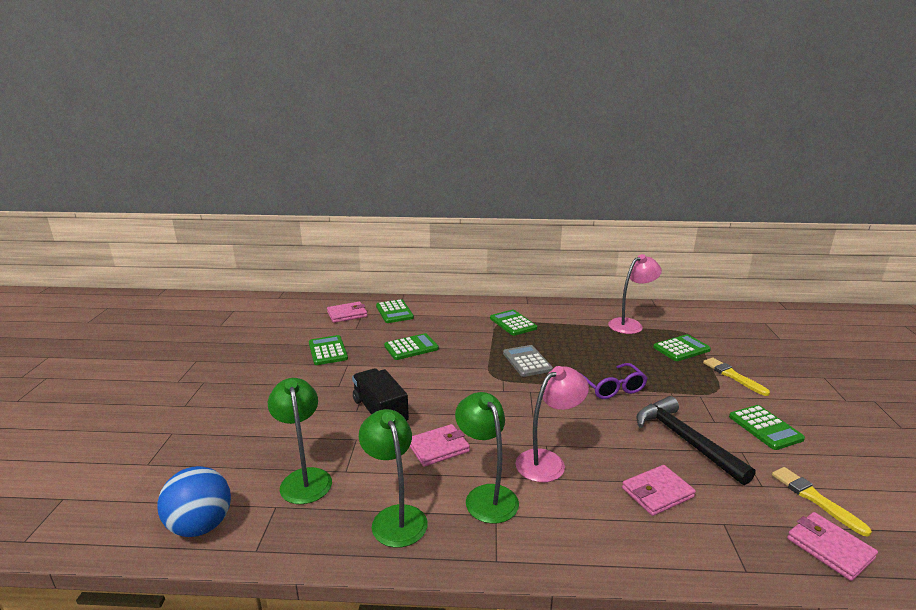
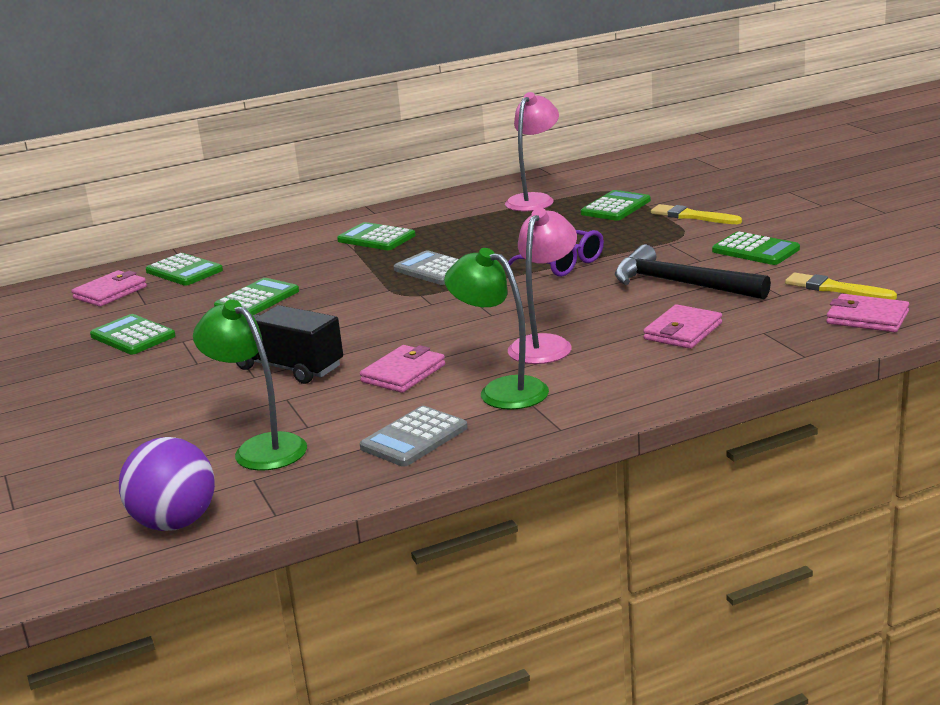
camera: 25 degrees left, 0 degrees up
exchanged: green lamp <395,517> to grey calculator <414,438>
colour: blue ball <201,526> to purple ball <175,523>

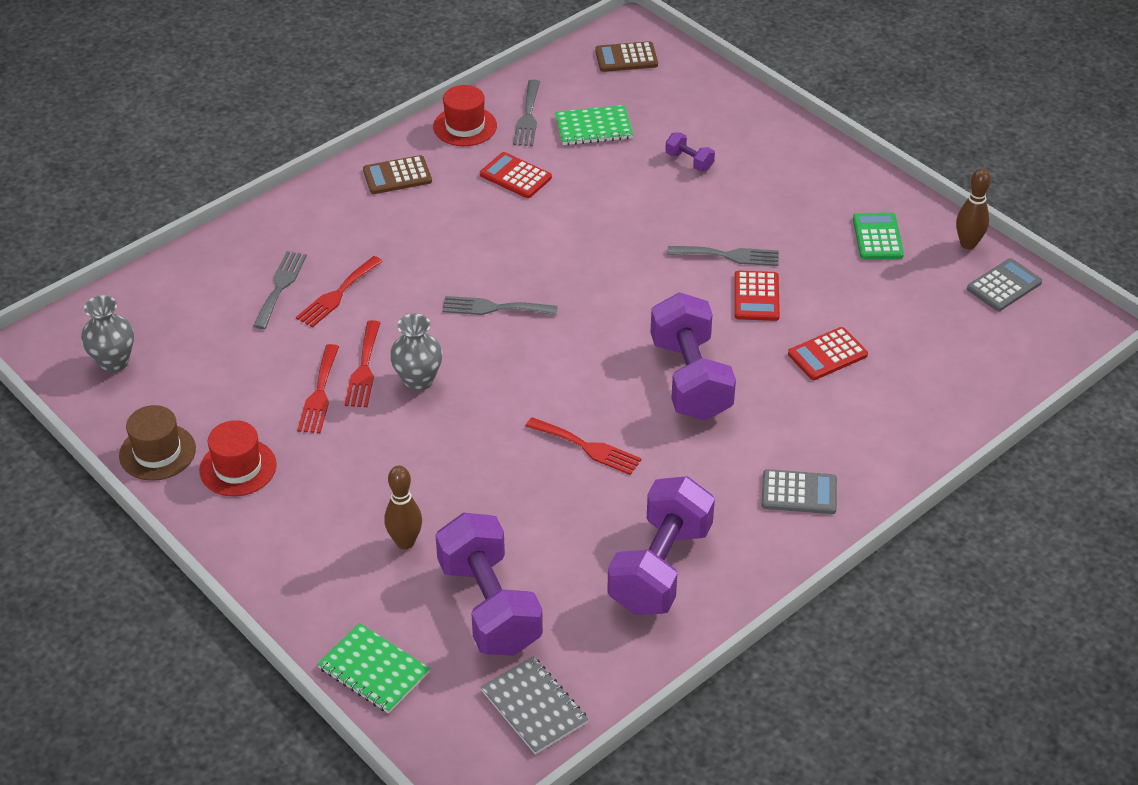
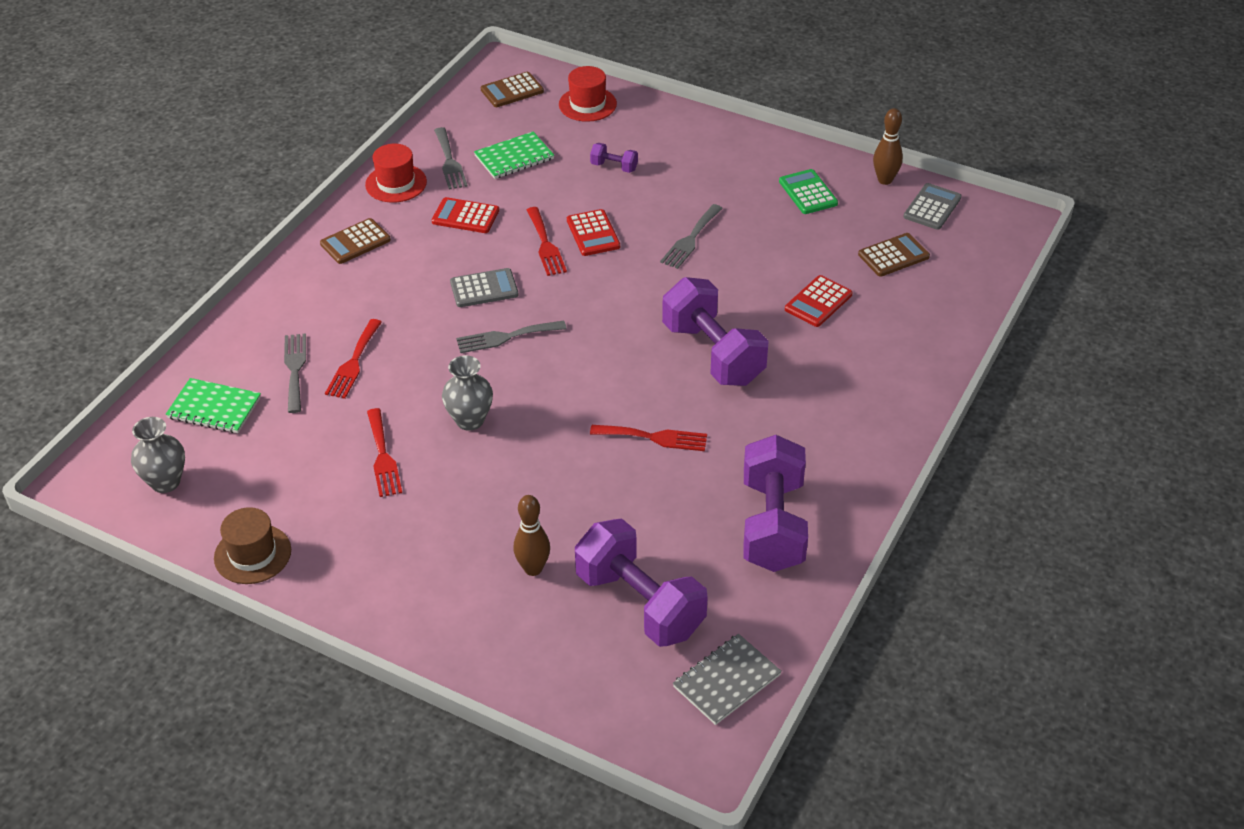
camera: 20 degrees left, 0 degrees up
appeared: brown calculator <893,256>
relocated: red hat <238,468> to <587,104>; green notebook <373,670> to <214,408>; red fork <364,369> to <545,245>; red calculator <756,297> to <593,233>; grey calculator <799,493> to <484,289>
spun: grey notebook <534,707> = <726,681> 75 degrees counterclockwise; grey fork <729,256> = <690,239> 135 degrees clockwise

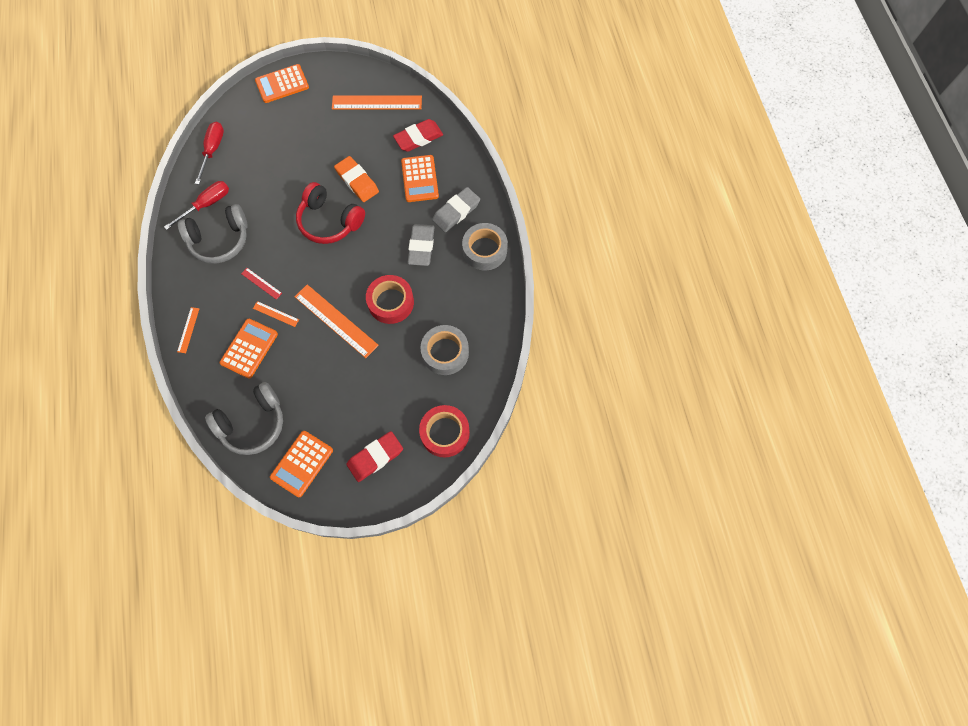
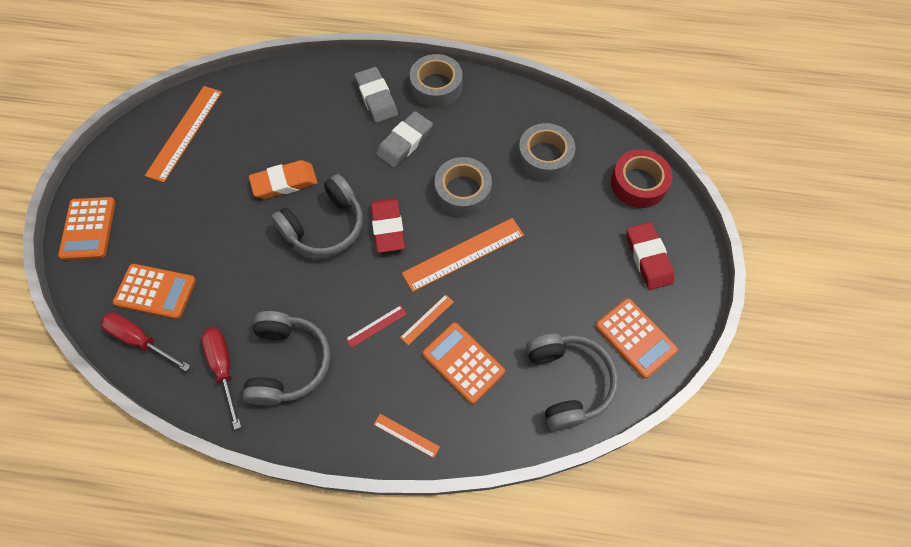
camera: 70 degrees left, 5 degrees down
relocated: red eraser <418,138> to <388,227>; orange calculator <420,179> to <155,291>
colour: red headphones <329,221> to grey headphones <325,226>; red tape <391,302> to grey tape <463,191>
spun: grey eraser <421,246> = <405,142> 75 degrees counterclockwise

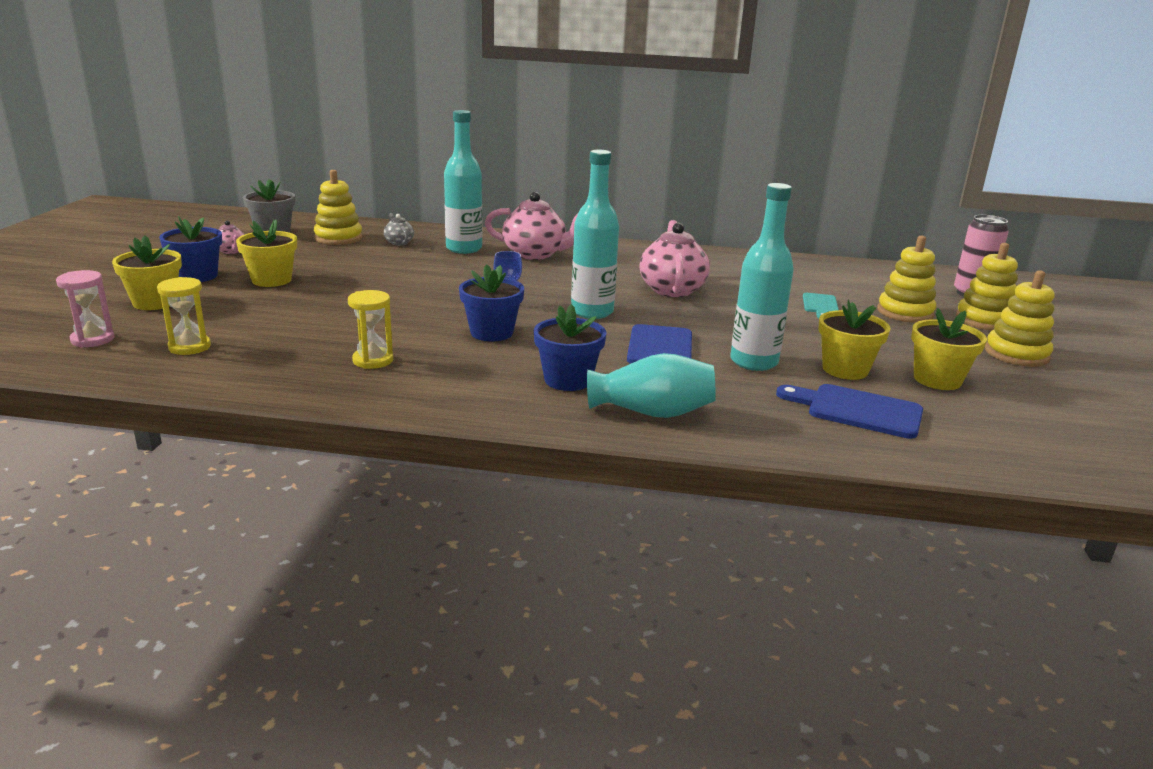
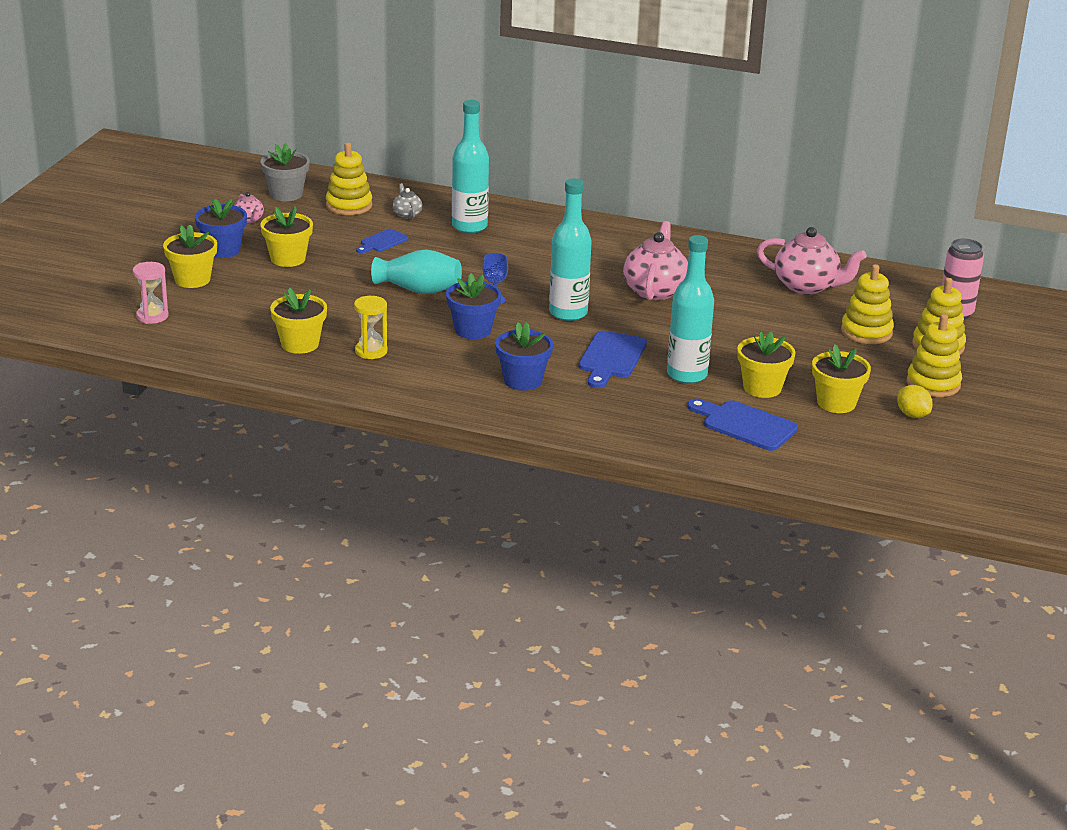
camera: 10 degrees right, 5 degrees up
missing: yellow hourglass <189,347>; turquoise cutting board <820,305>
appeared: yellow flower pot <300,344>; blue cutting board <382,242>; yellow lemon <912,415>
relocated: pink teapot <535,254> to <807,286>; turquoise vase <652,412> to <419,290>

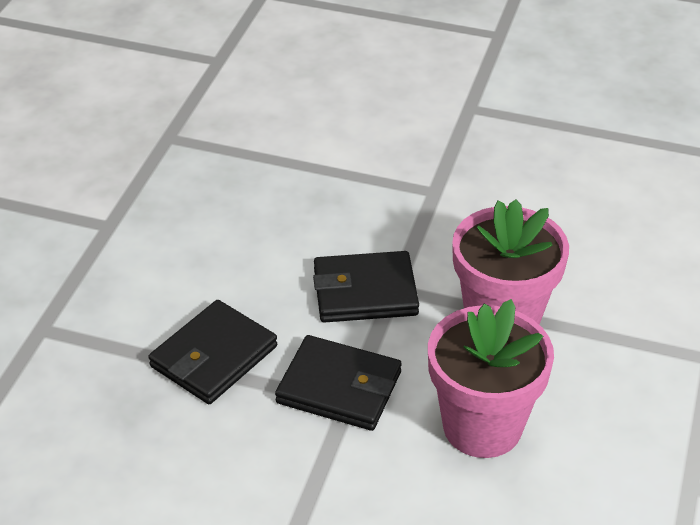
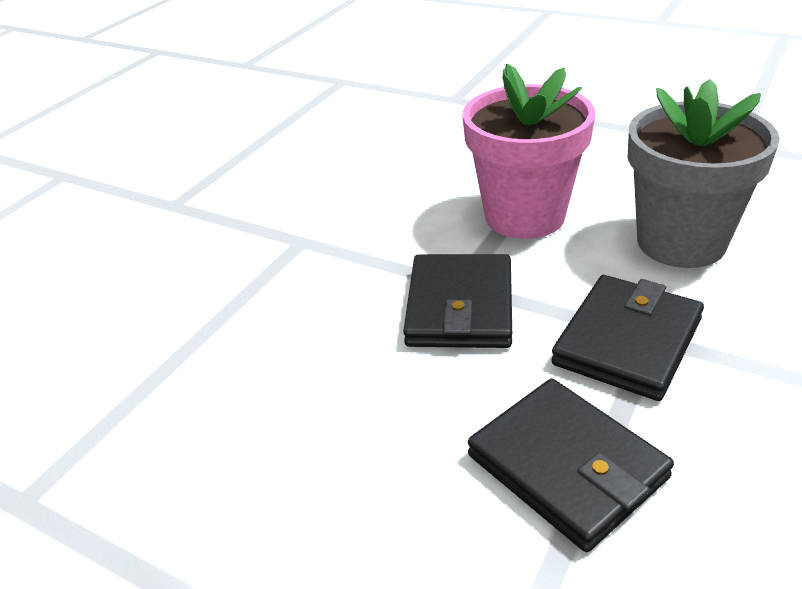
camera: 75 degrees left, 5 degrees down
colour: pink flower pot <482,426> to grey flower pot <681,242>

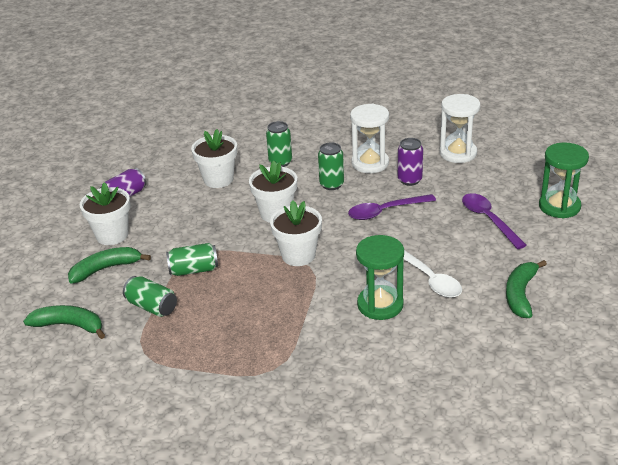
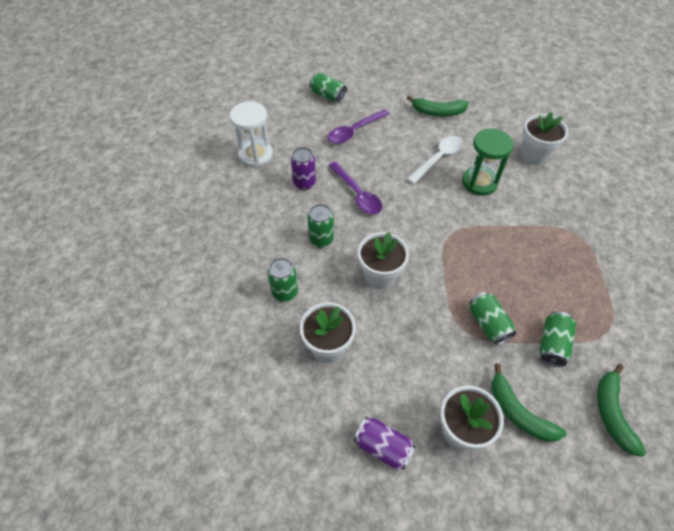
camera: 105 degrees left, 20 degrees up
missing: white hourglass <370,163>
relocated: white flower pot <298,255> to <534,155>
exchanged: green hourglass <559,206> to green can <328,96>

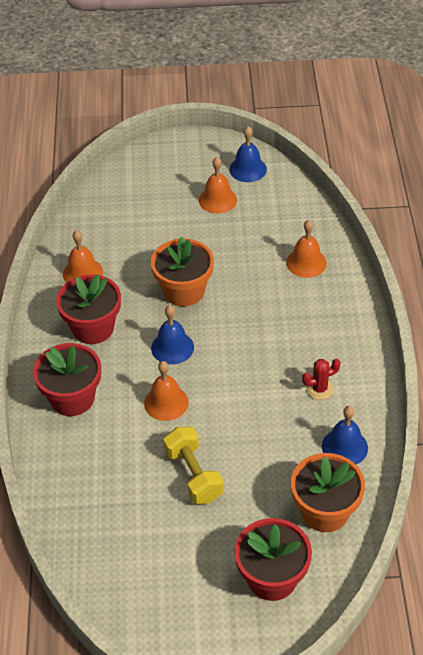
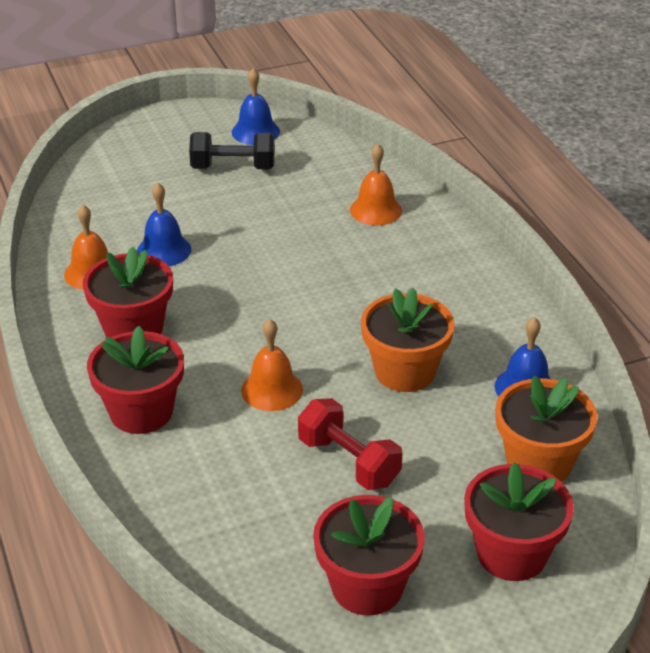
camera: 20 degrees left, 10 degrees down
missing: red cactus <319,389>
appeared: red flower pot <367,587>
relocated: orange flower pot <184,291> to <405,371>; blue bell <172,347> to <164,250>
exchanged: orange bell <217,200> to black dumbbell <233,167>
colour: yellow dumbbell <193,475> to red dumbbell <349,462>

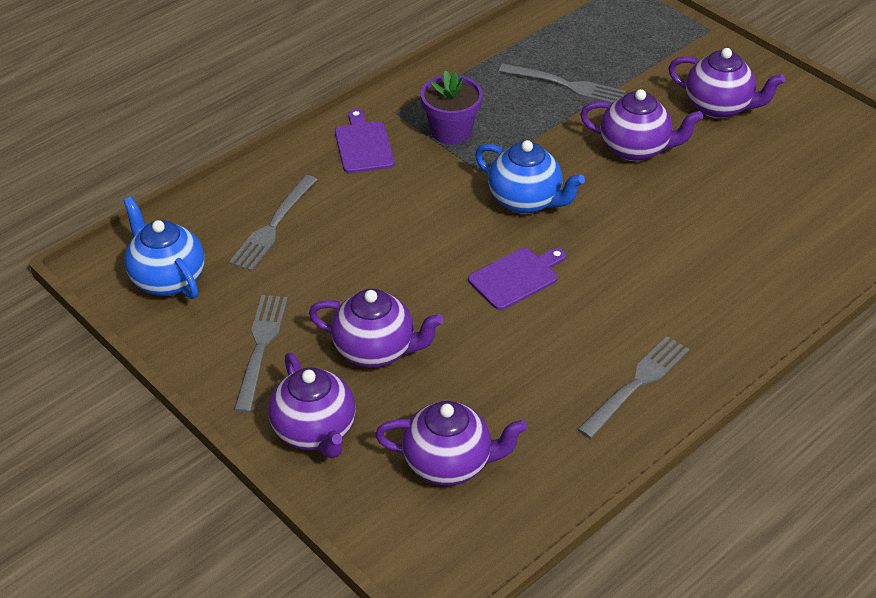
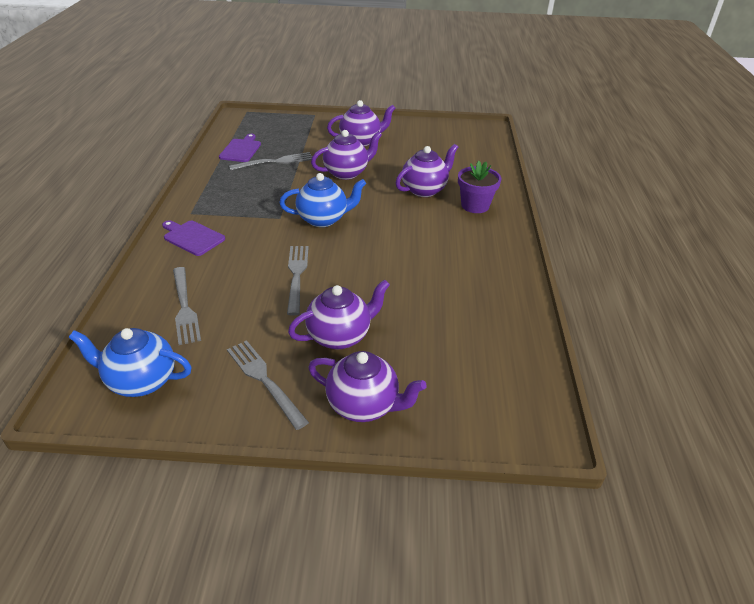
camera: 45 degrees left, 5 degrees down
relocated: purple teapot <449,464> to <424,190>; purple flower pot <451,131> to <475,205>; purple cutting board <516,277> to <241,150>; grey fork <636,384> to <296,276>

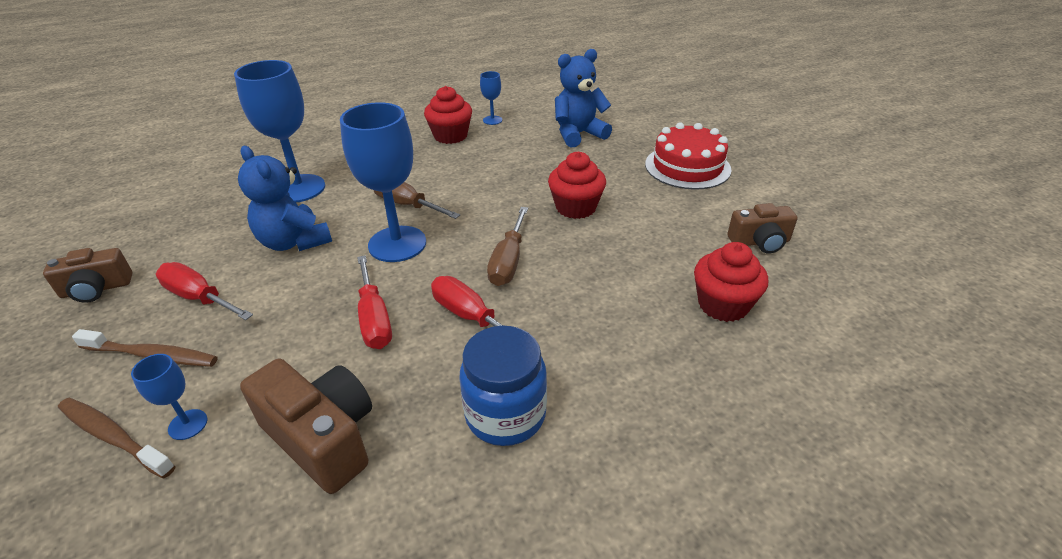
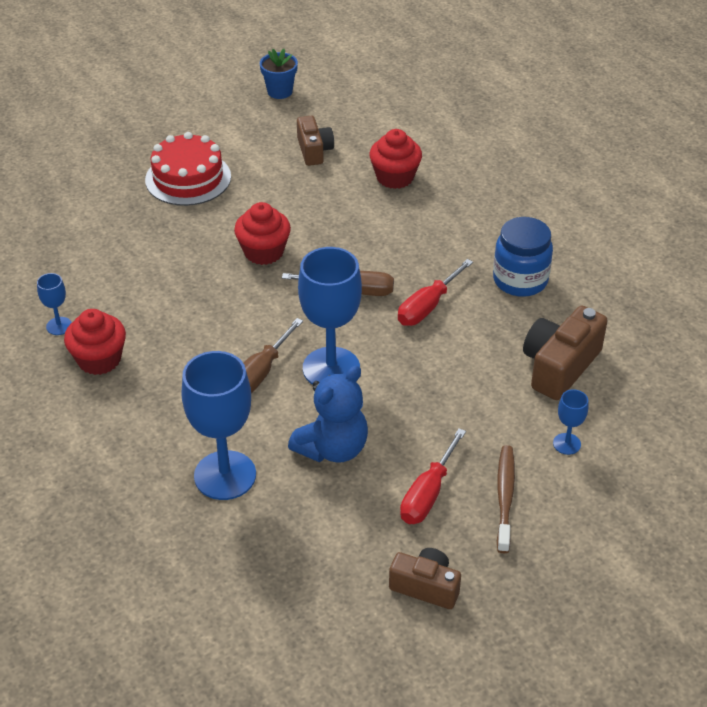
camera: 95 degrees left, 5 degrees up
missing: brown toothbrush <113,437>; red screwdriver <374,319>; blue teddy bear <578,134>
appeared: blue flower pot <280,91>
spun: brown camera <96,289> = <425,587> 45 degrees counterclockwise

